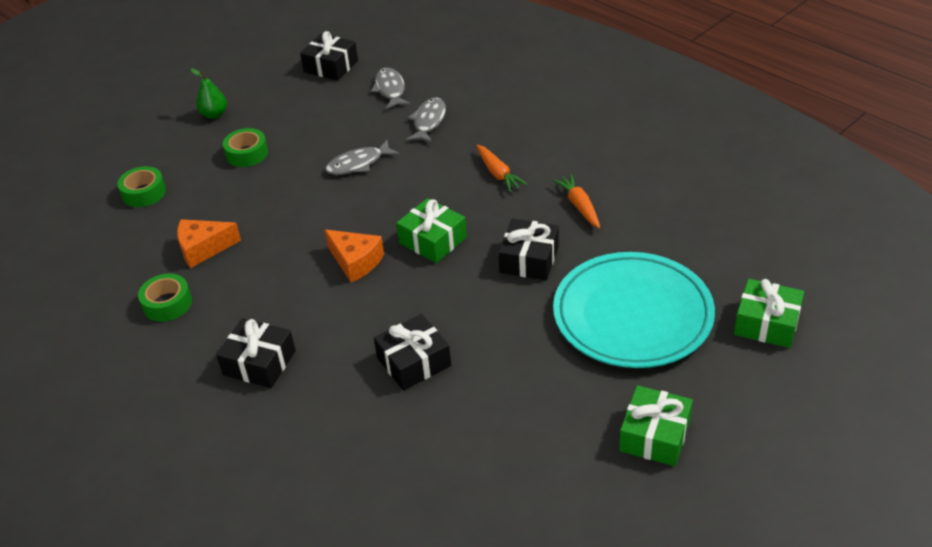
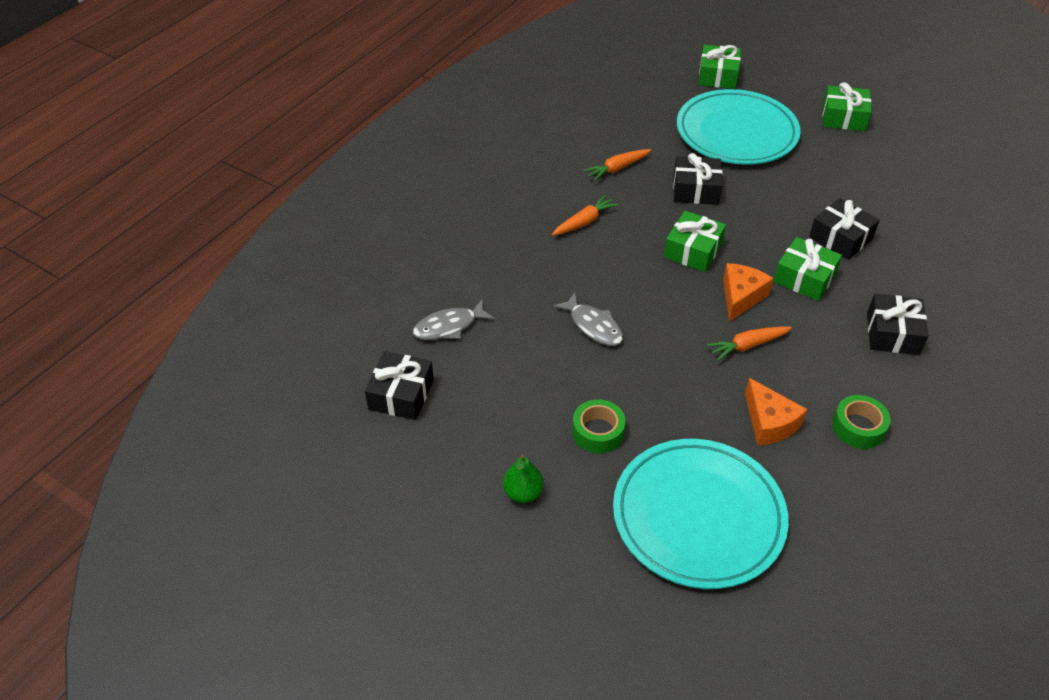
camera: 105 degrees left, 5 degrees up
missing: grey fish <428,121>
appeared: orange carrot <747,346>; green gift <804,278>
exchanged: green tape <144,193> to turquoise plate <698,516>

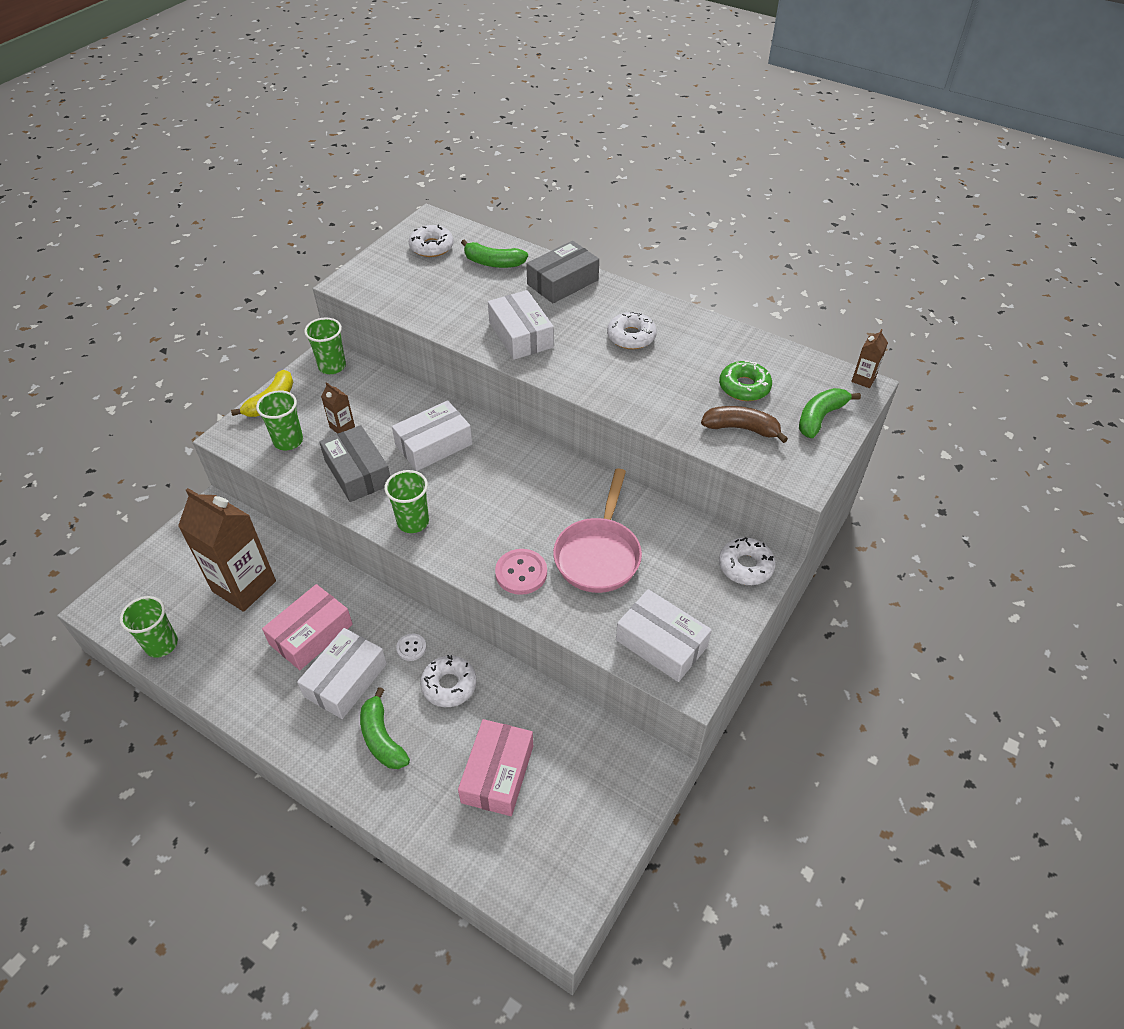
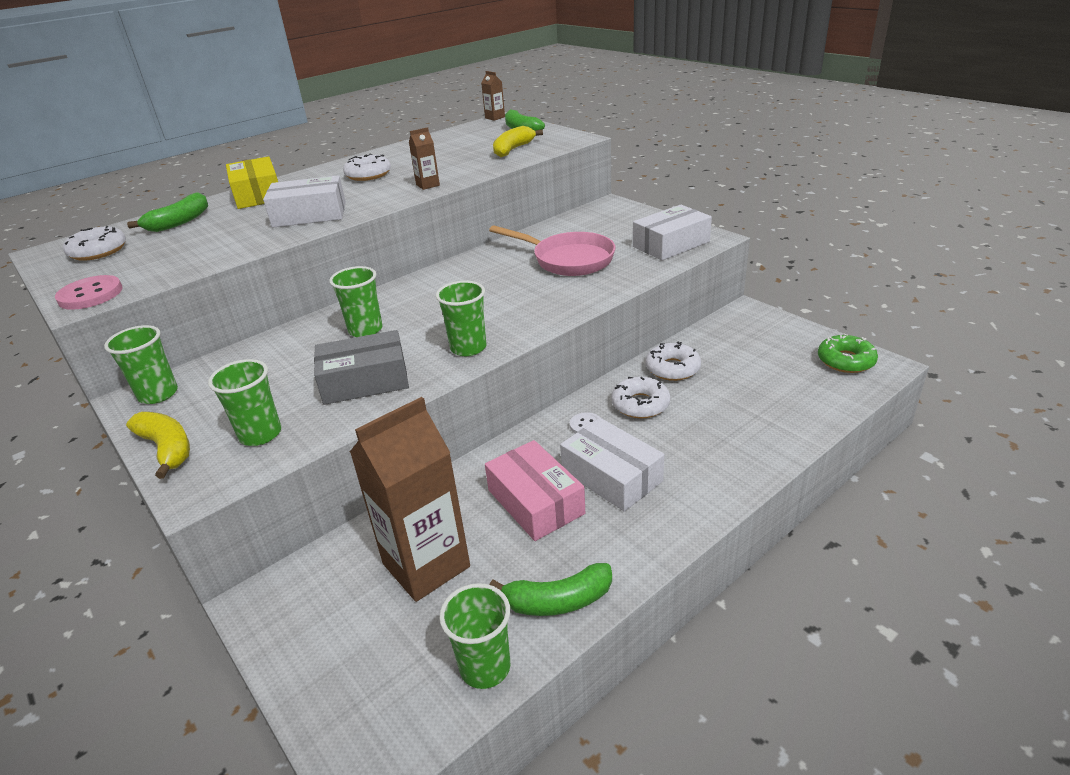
camera: 70 degrees left, 15 degrees down
missing: pink box <498,774>
relocated: brown carton <342,427> to <428,185>; green banana <382,738> to <558,601>; pink button <521,573> to <90,295>; green donut <744,387> to <845,361>; white donut <745,566> to <672,368>
exchanged: white box <433,444> to green cup <365,330>
colour: grey box <562,282> to yellow box <257,195>; brown banana <741,428> to yellow banana <513,149>

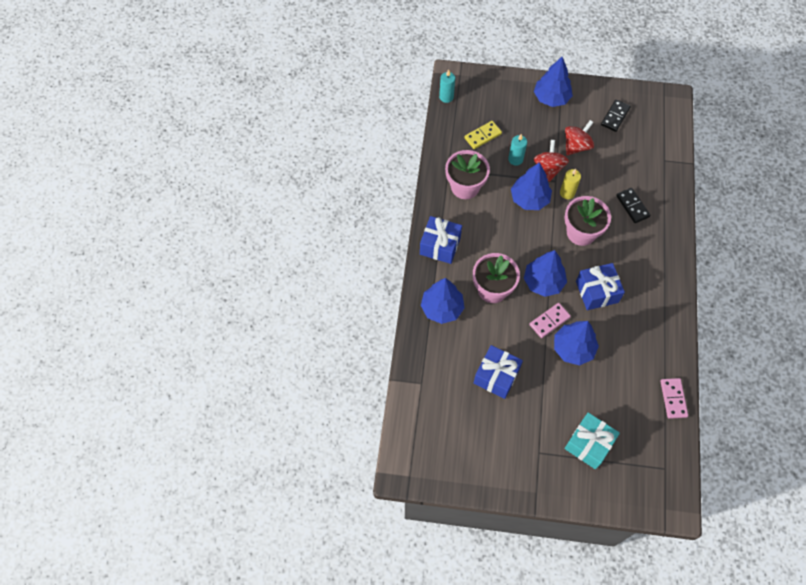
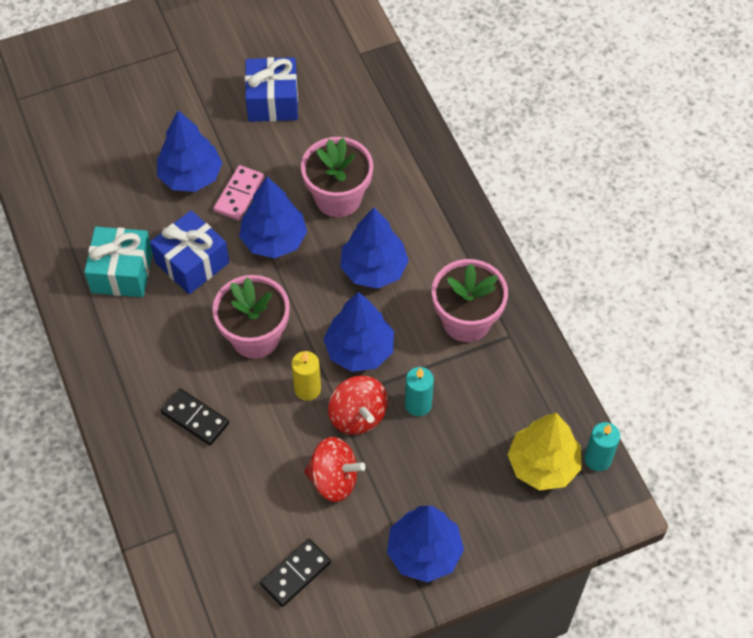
camera: 150 degrees right, 5 degrees down
missing: blue gift <440,245>; yellow domino <482,136>; pink domino <673,399>
appeared: yellow tree <543,465>
relocated: blue tree <442,308> to <373,269>; turquoise gift <589,444> to <122,272>
spun: red spinning top <576,146> = <334,479> 90 degrees counterclockwise; black domino <615,116> = <296,574> 45 degrees clockwise

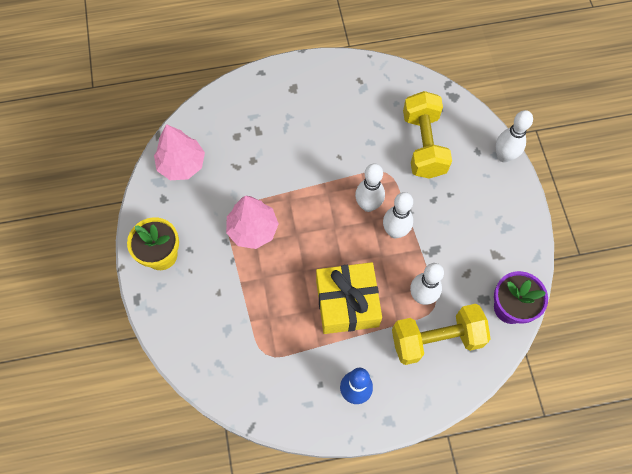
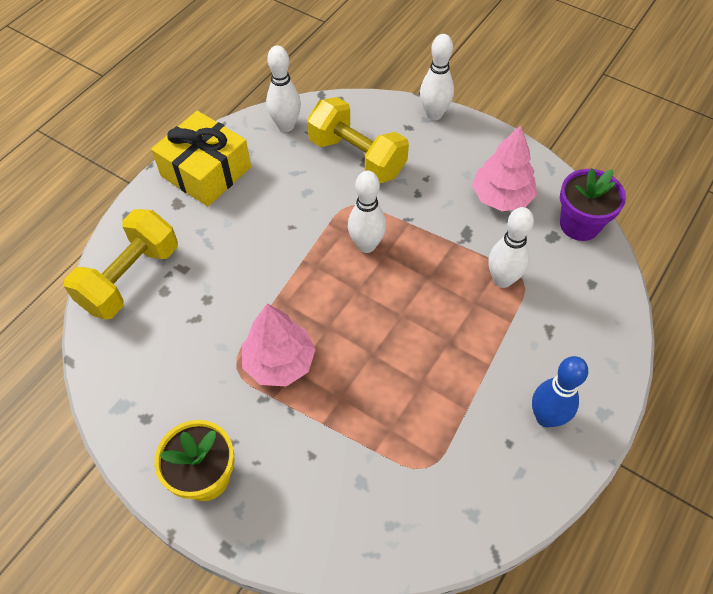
camera: 45 degrees left, 10 degrees down
relocated: pink tree <182,164> to <501,197>; yellow gift <347,303> to <206,172>; white bowling pin <395,231> to <286,126>; yellow dumbbell <436,339> to <130,278>

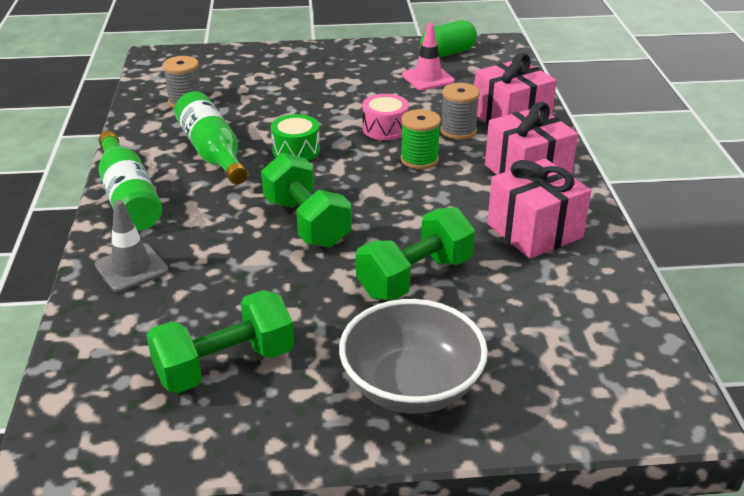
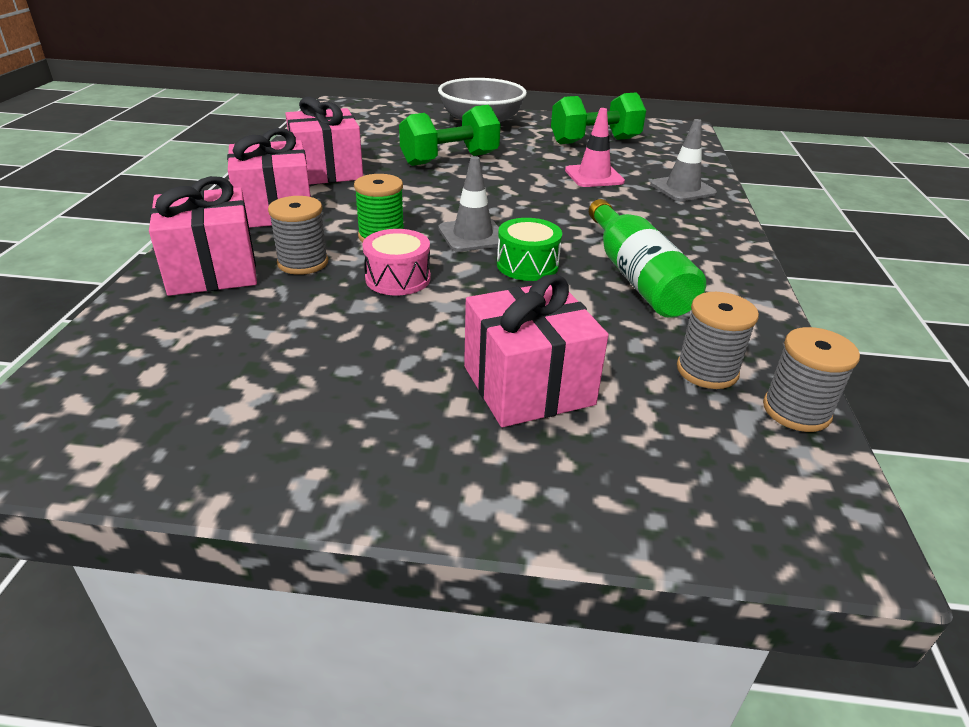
camera: 170 degrees left, 0 degrees up
missing: green bottle <129,197>; green dumbbell <306,222>; green capsule <448,53>
appeared: grey traffic cone <472,235>; pink gift <528,385>; grey spool <796,411>
relocated: pink traffic cone <428,78> to <594,176>

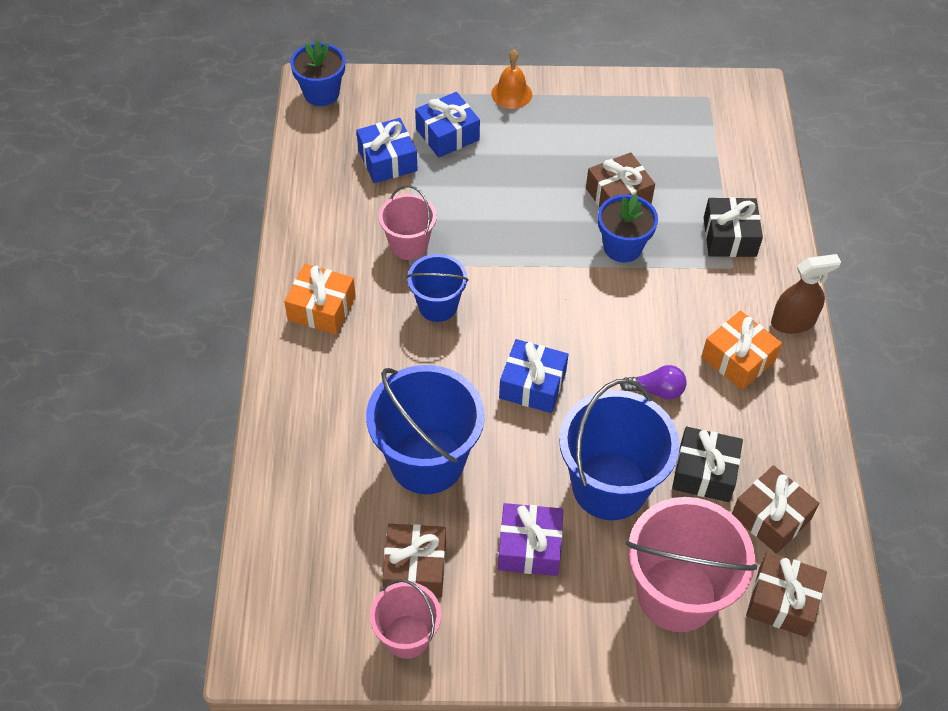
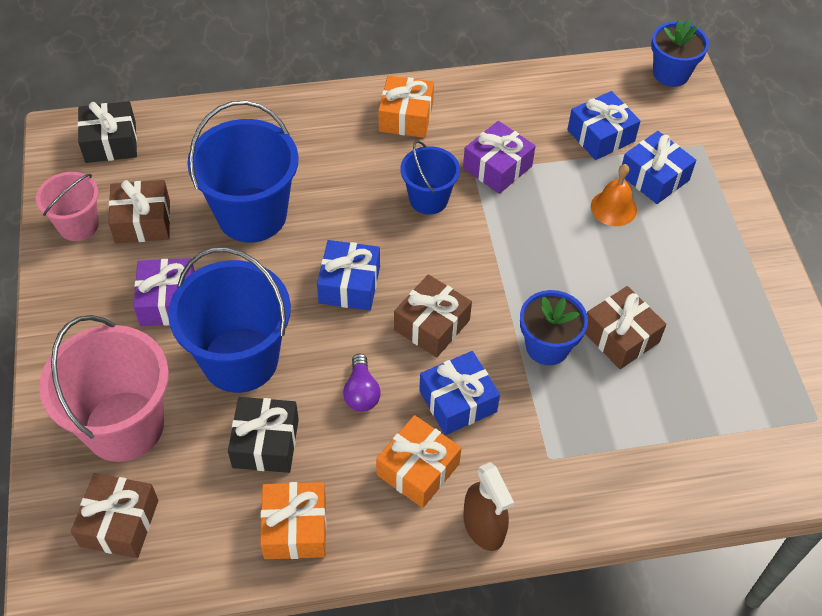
camera: 80 degrees right, 0 degrees up
appeared: orange gift <295,528>; blue gift <458,401>
relocated: orange bell <511,94> to <613,208>; black gift <729,237> to <110,142>; brown gift <771,517> to <432,325>
exchanged: pink bucket <409,245> to purple gift <497,167>

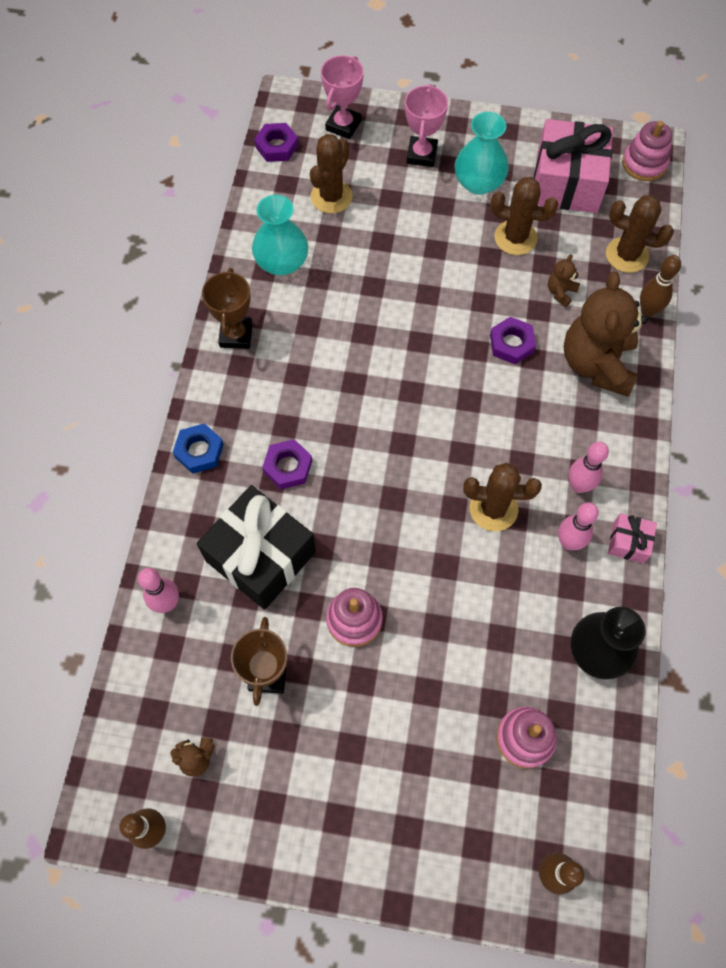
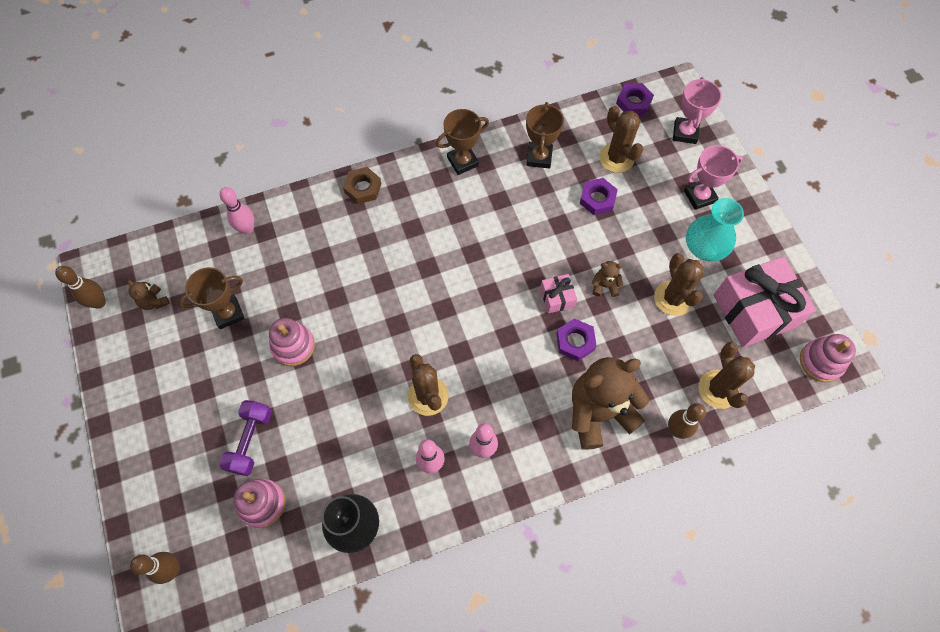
camera: 60 degrees right, 0 degrees up
missing: black gift <260,556>
appeared: purple dumbbell <250,441>
relocated: purple nut <288,466> to <597,199>; brown teddy bear <560,292> to <604,286>; pink gift <628,542> to <557,297>
exchanged: turquoise vase <282,262> to brown trophy <539,157>
colour: blue nut <199,451> to brown nut <363,188>
spun: brown cactus <331,197> = <616,158> 60 degrees clockwise; pink trophy <343,125> = <685,133> 75 degrees counterclockwise

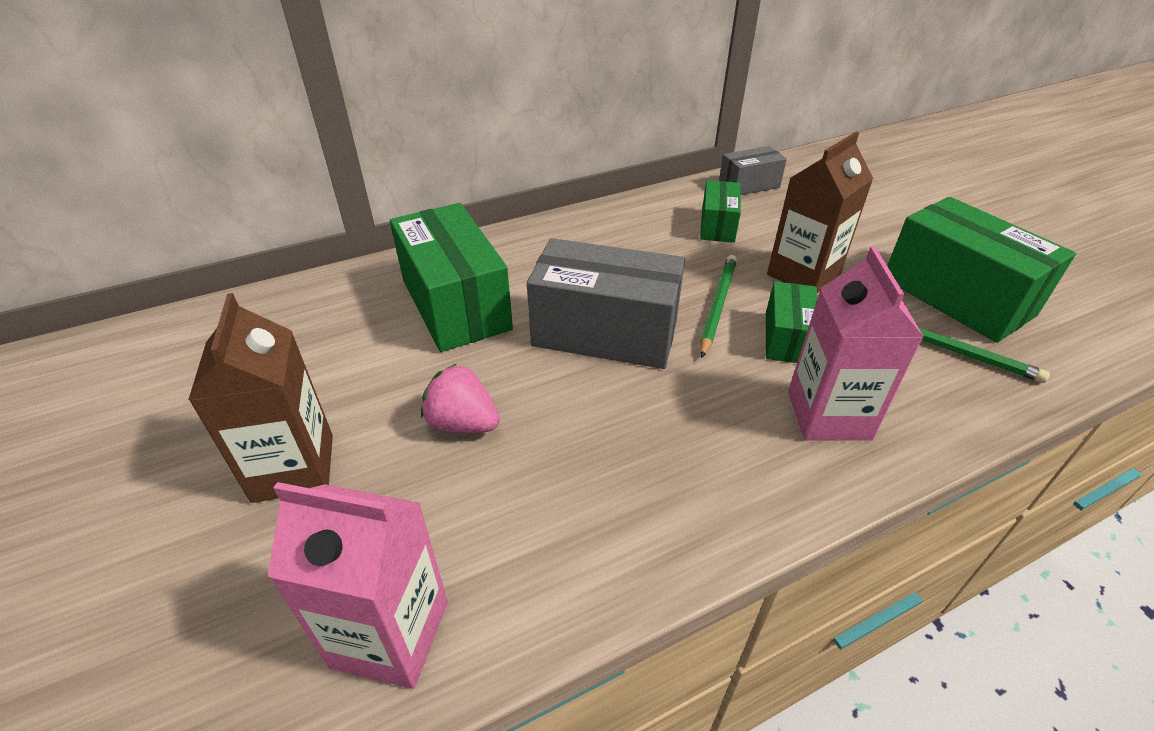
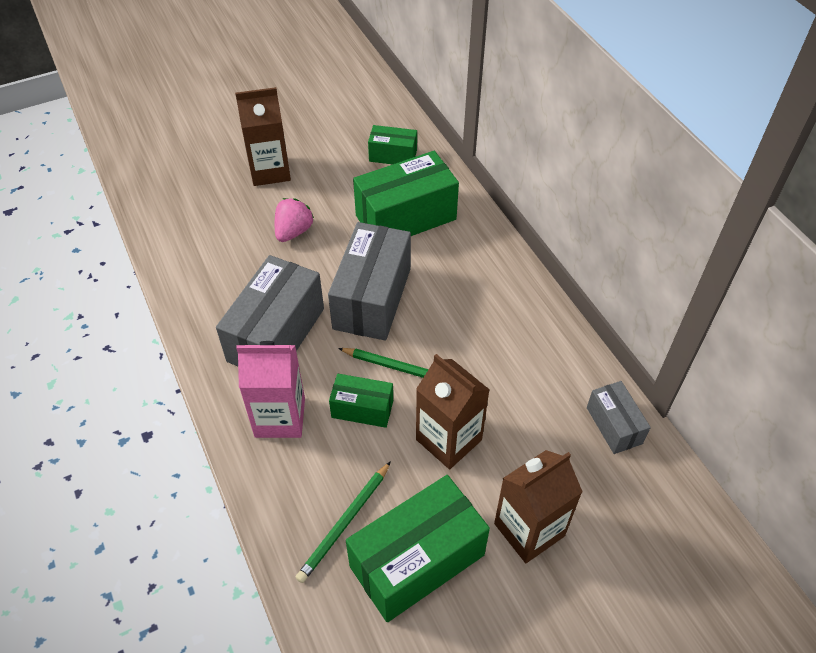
camera: 90 degrees right, 10 degrees up
missing: pink carton <390,634>
appeared: grey box <276,334>; brown carton <529,529>
relocated: green box <717,225> to <393,155>

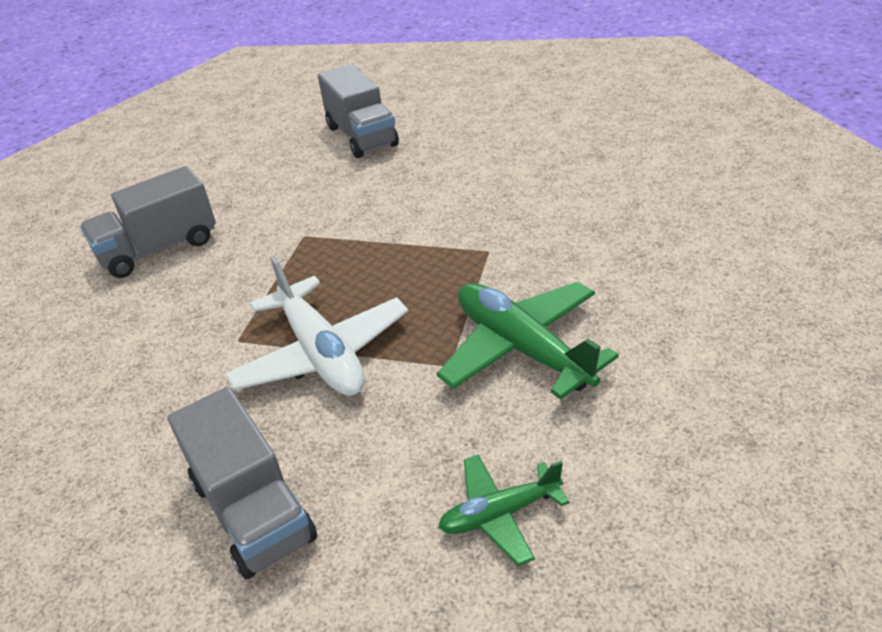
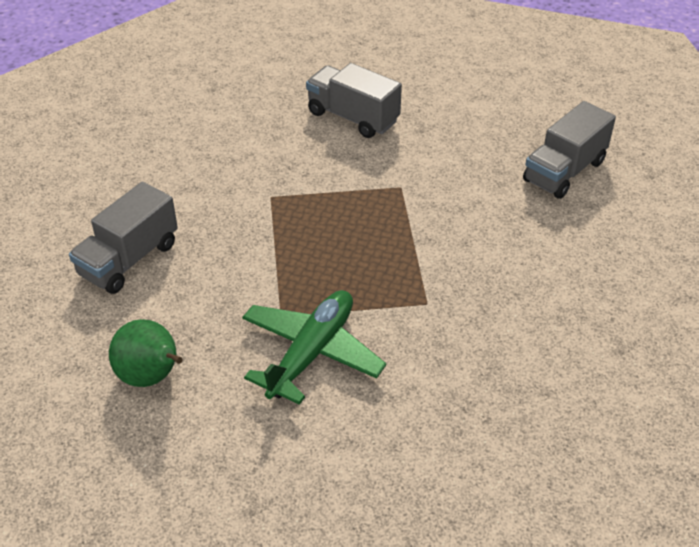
camera: 65 degrees right, 5 degrees up
missing: white plane <321,354>
exchanged: green plane <500,514> to green pear <151,377>

